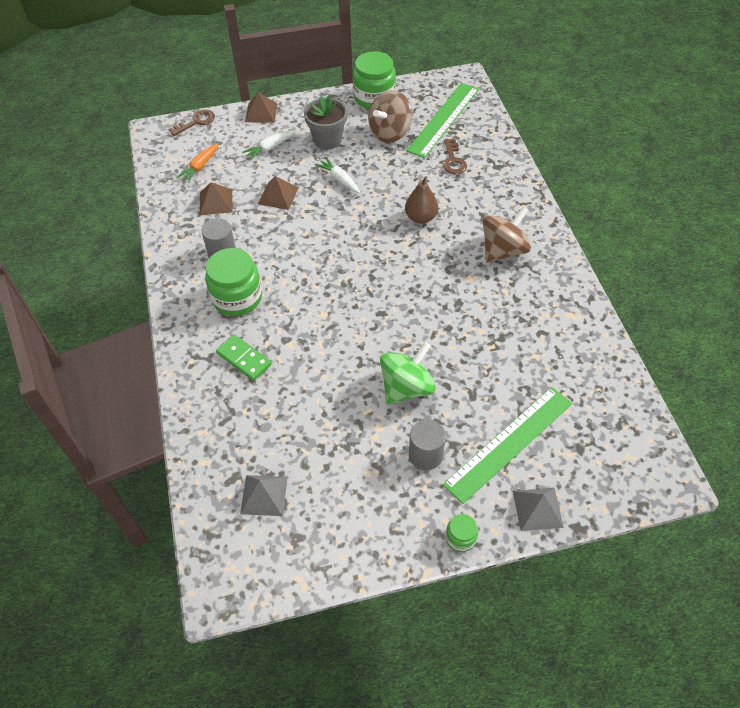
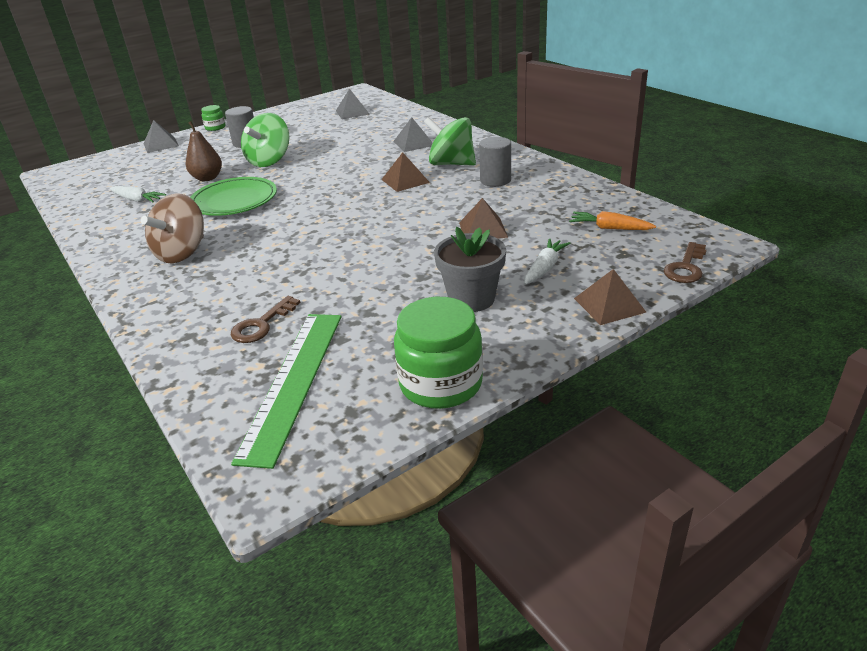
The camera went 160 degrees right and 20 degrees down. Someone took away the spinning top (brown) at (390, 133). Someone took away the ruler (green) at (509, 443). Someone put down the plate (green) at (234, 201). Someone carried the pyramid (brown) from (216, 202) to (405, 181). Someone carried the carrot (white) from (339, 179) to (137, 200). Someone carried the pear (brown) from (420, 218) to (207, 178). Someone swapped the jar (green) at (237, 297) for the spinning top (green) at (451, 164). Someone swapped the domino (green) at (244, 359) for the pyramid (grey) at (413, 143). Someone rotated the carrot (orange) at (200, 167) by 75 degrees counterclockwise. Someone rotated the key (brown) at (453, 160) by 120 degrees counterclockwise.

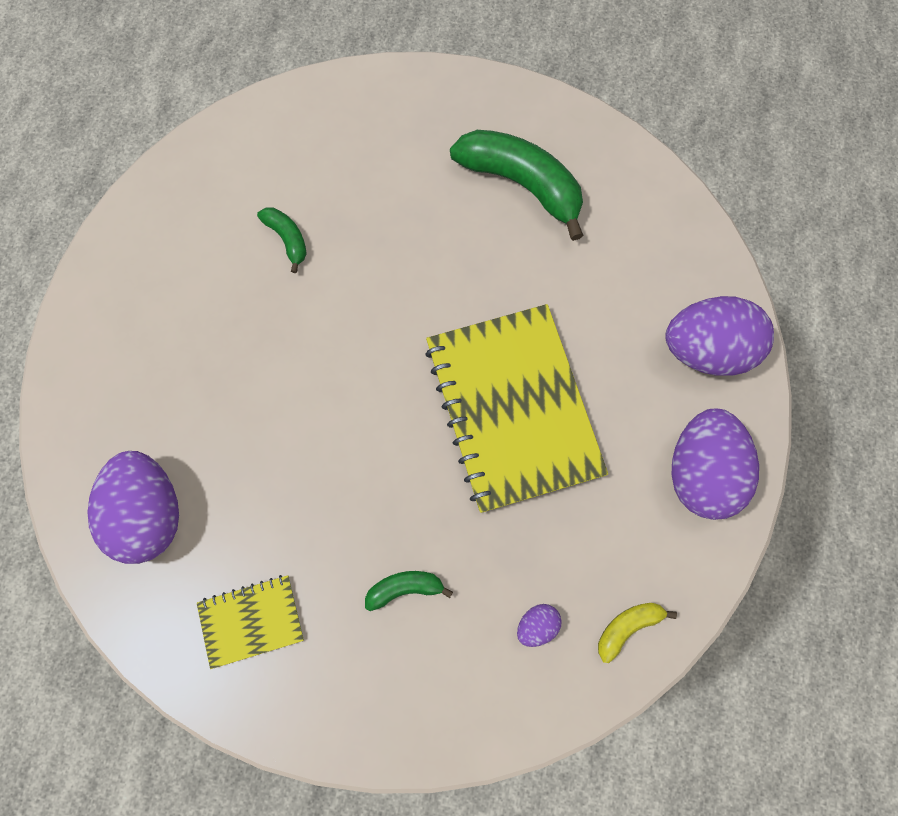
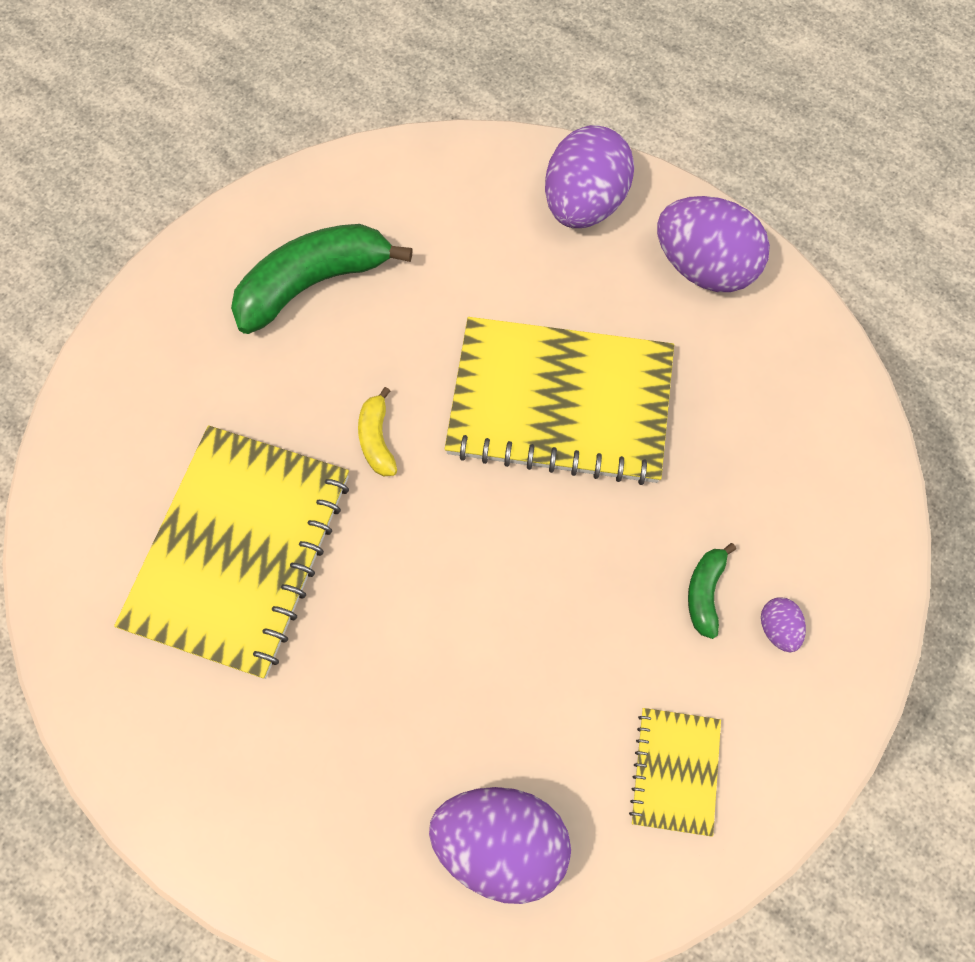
The camera went 65 degrees left and 5 degrees down. Someone carried the egg (purple) from (537, 625) to (778, 628). Someone carried the banana (yellow) from (627, 627) to (377, 439). Someone swapped the banana (green) at (287, 239) for the notebook (yellow) at (239, 551).

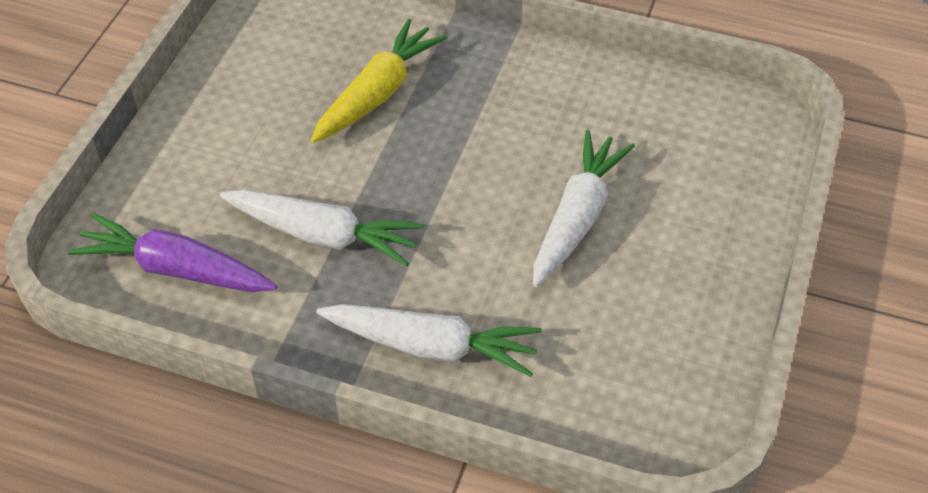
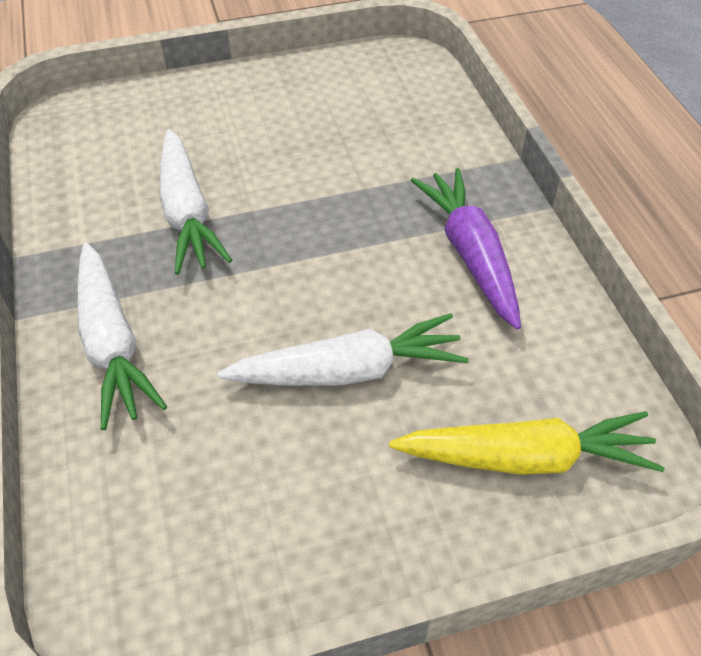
The camera went 55 degrees right and 0 degrees up. Someone carried the carrot (purple) from (177, 269) to (471, 255). Someone carried the carrot (yellow) from (377, 94) to (524, 457).

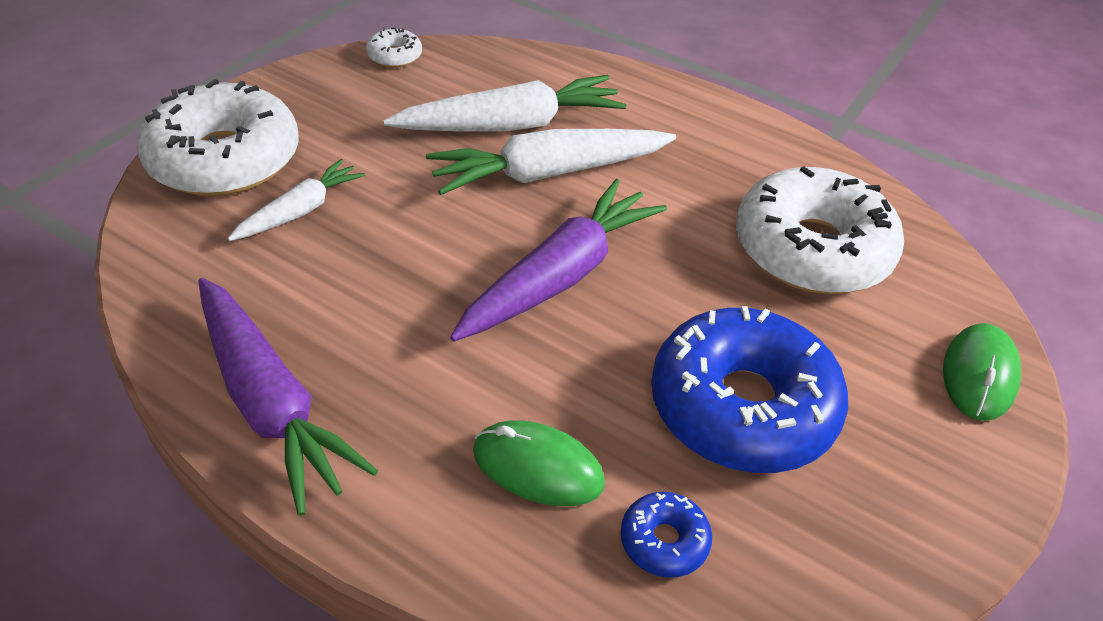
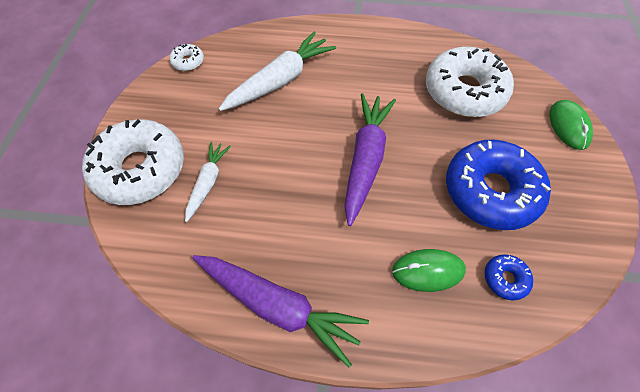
The camera went 25 degrees left and 15 degrees up. Someone took away the carrot (white) at (549, 173).

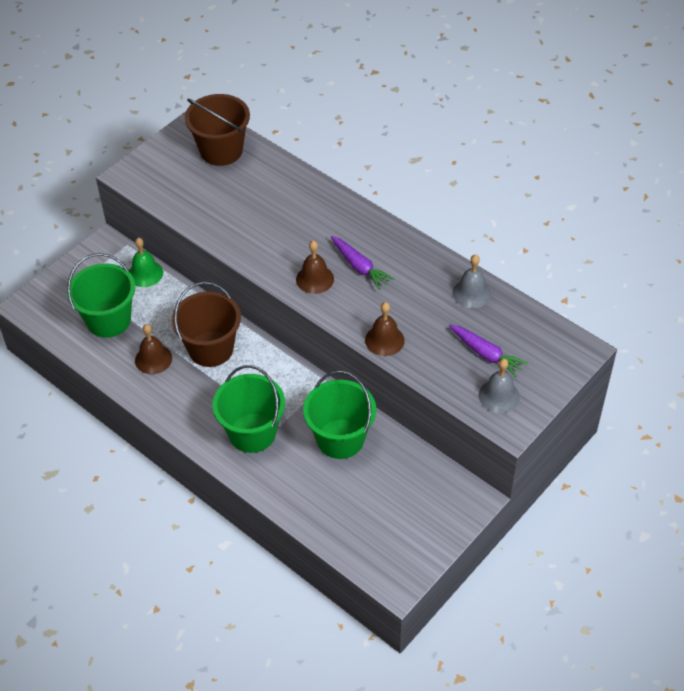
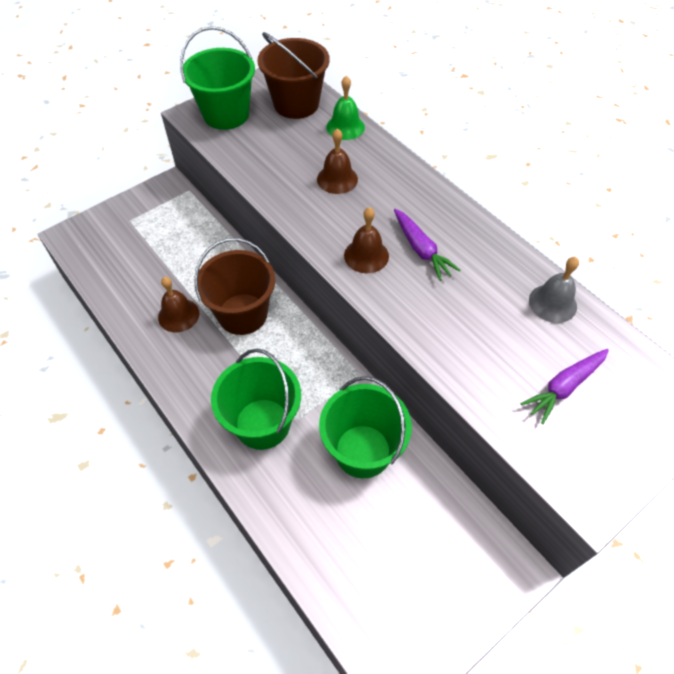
The camera went 10 degrees right and 5 degrees up. Someone took away the bell (grey) at (499, 396). Someone carried the bucket (green) from (109, 320) to (226, 114). Someone carried the bell (green) from (145, 273) to (345, 127). Someone carried the bell (brown) from (384, 340) to (337, 179). Someone rotated the carrot (purple) at (486, 354) by 90 degrees clockwise.

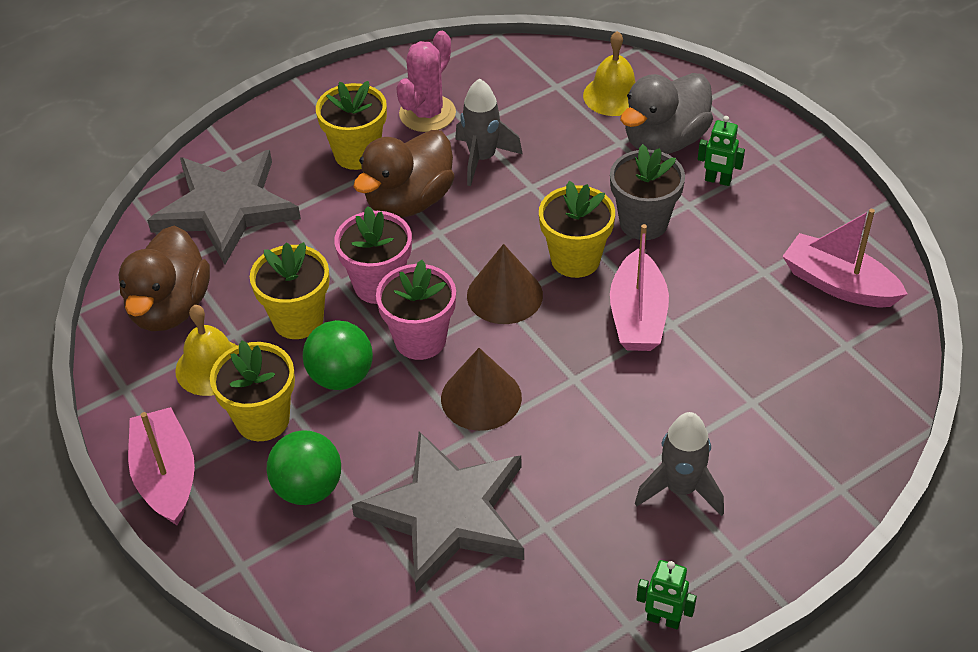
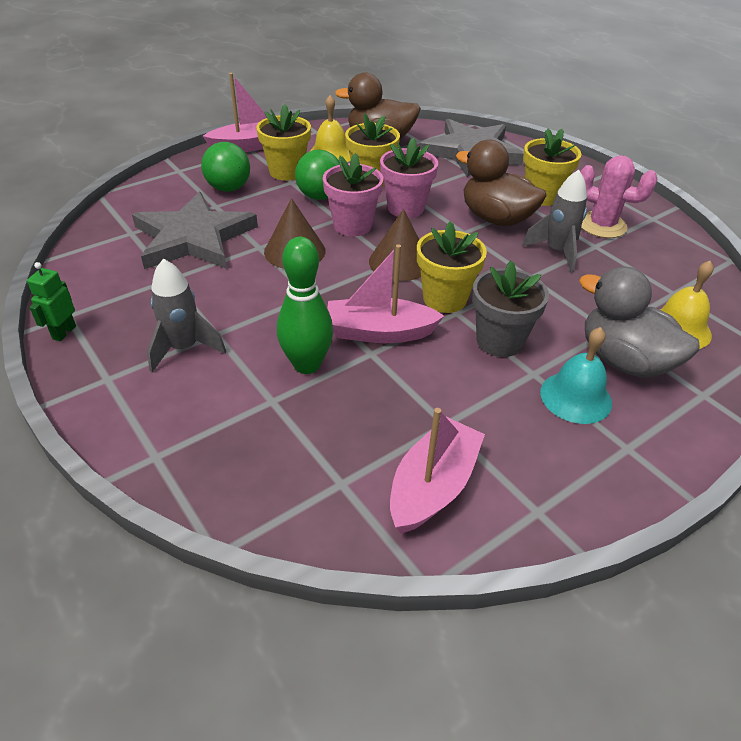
The camera went 85 degrees right and 5 degrees down. Someone put down the bowling pin (green) at (307, 364). Someone swapped the robot (green) at (717, 180) for the bell (turquoise) at (575, 397).

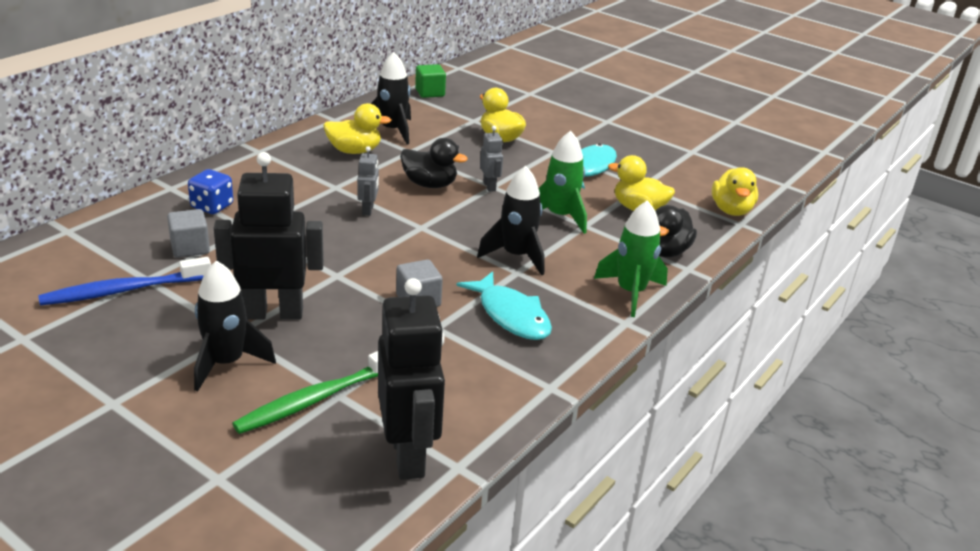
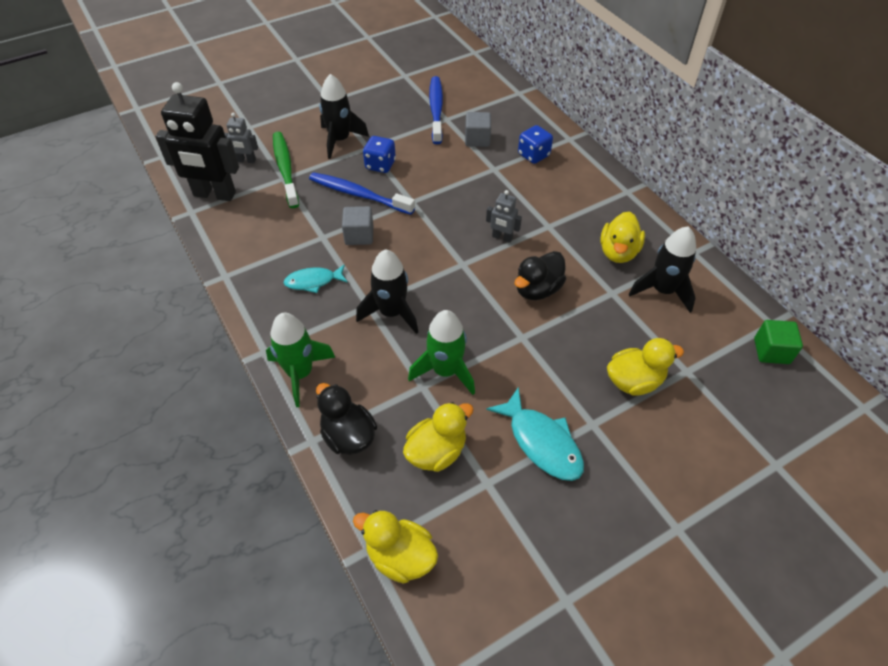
The camera went 115 degrees right and 20 degrees up. Someone put down the toothbrush (blue) at (359, 194). Someone carried the robot (grey) from (489, 186) to (246, 160). Someone swapped the robot (black) at (273, 313) for the dice (blue) at (380, 165). Someone scaled the fish (turquoise) at (511, 315) by 0.65.

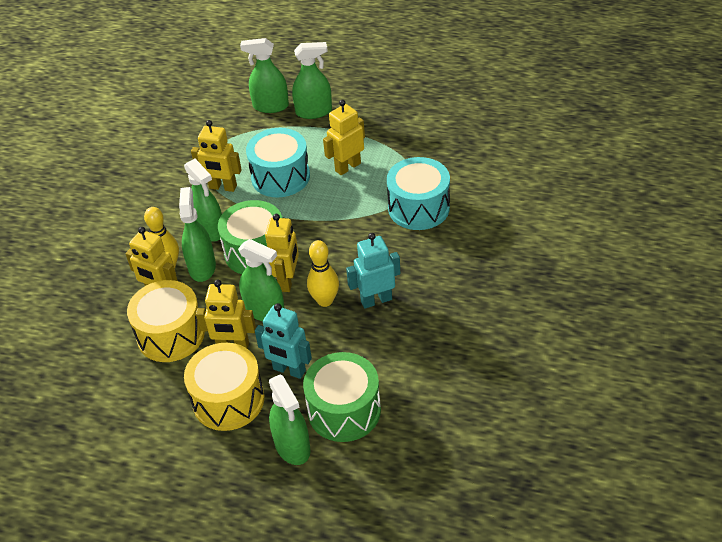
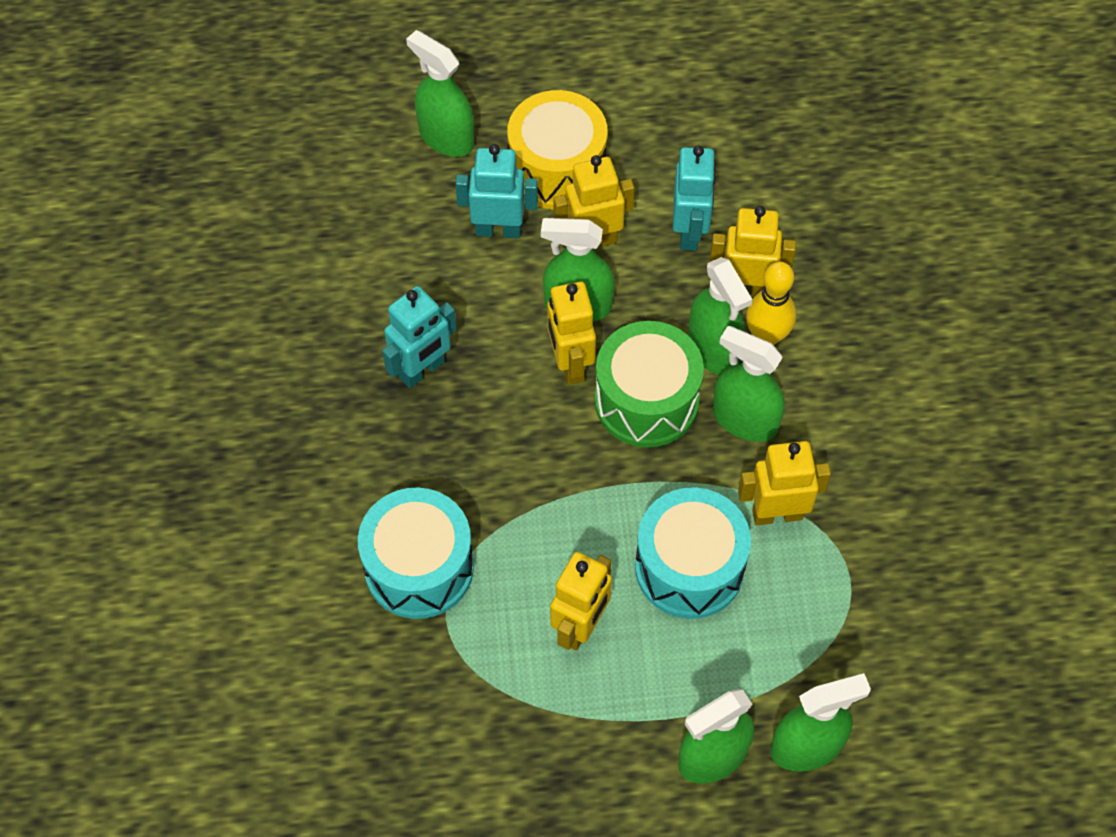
The camera went 155 degrees right and 15 degrees up. Someone took away the drum (green) at (344, 410). Someone took away the bowling pin (yellow) at (325, 300). Someone swapped the drum (yellow) at (171, 335) for the robot (turquoise) at (689, 232).

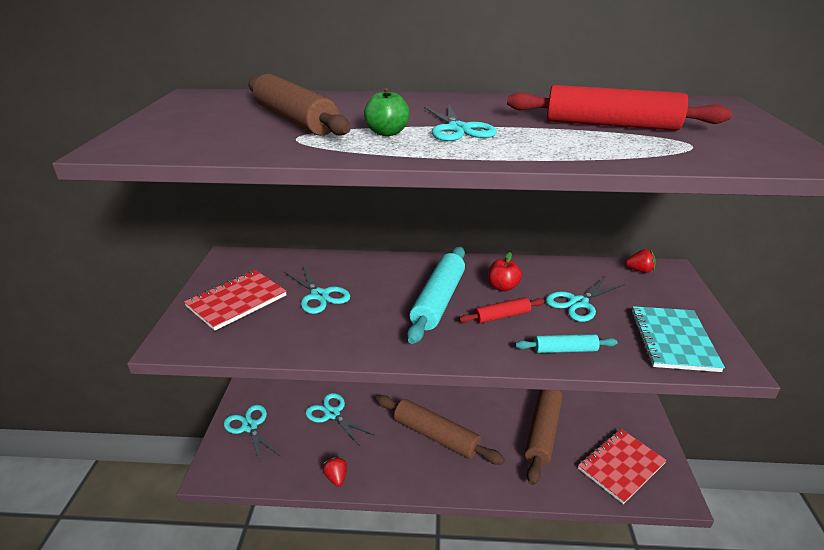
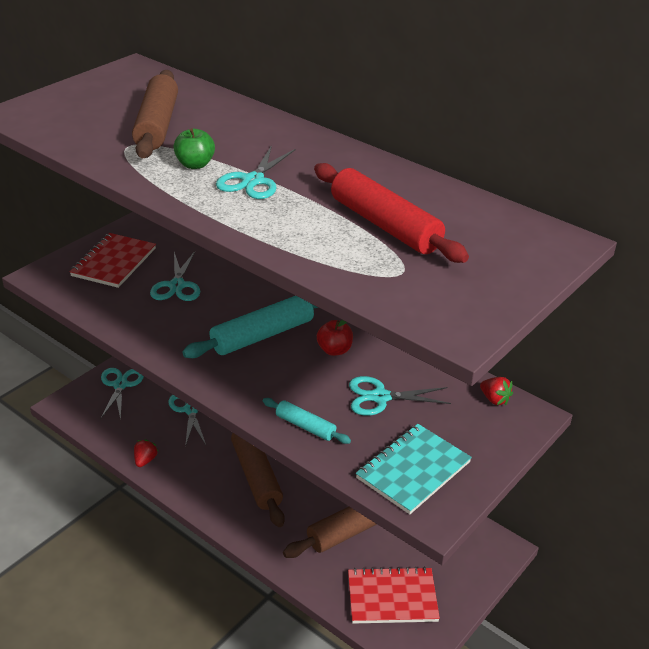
The camera went 35 degrees right and 5 degrees up. Someone took away the rolling pin (red) at (501, 316). Someone rotated the notebook (red) at (237, 301) by 60 degrees counterclockwise.

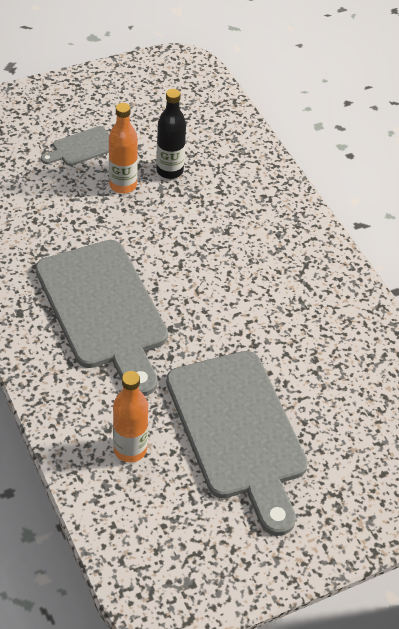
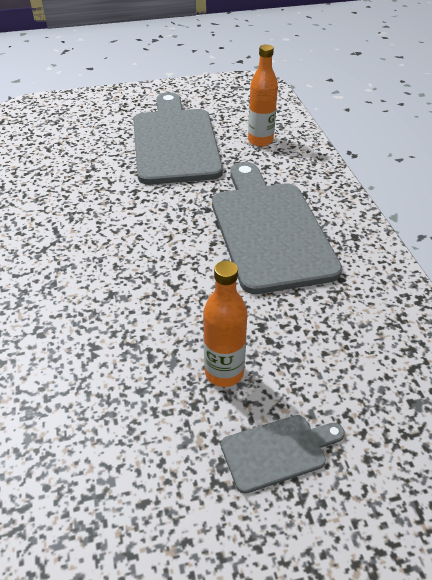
The camera went 165 degrees left and 5 degrees down. Someone took away the bottle (black) at (169, 171).

